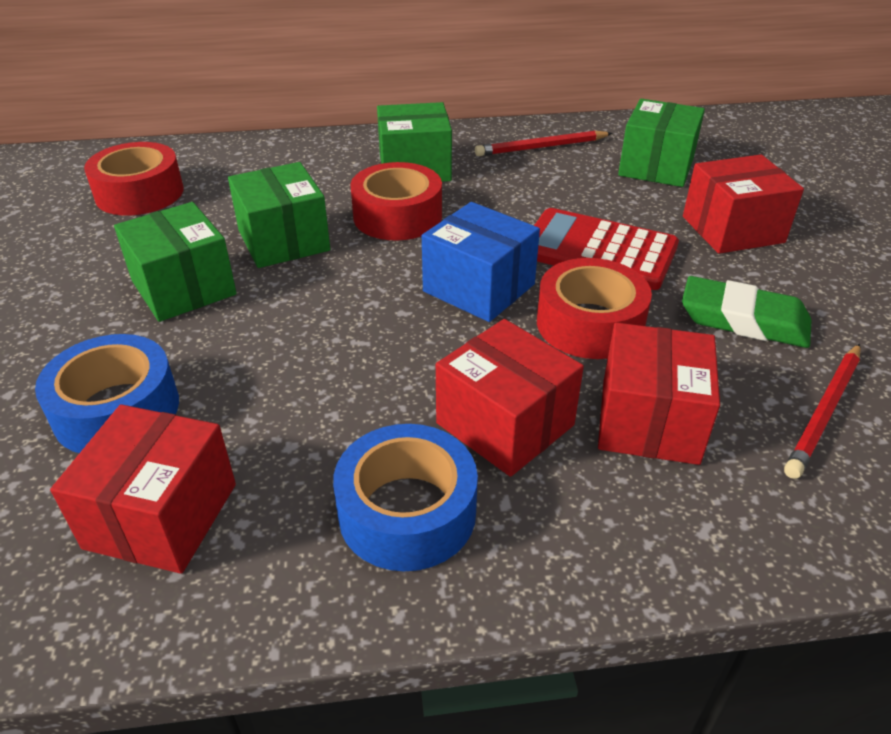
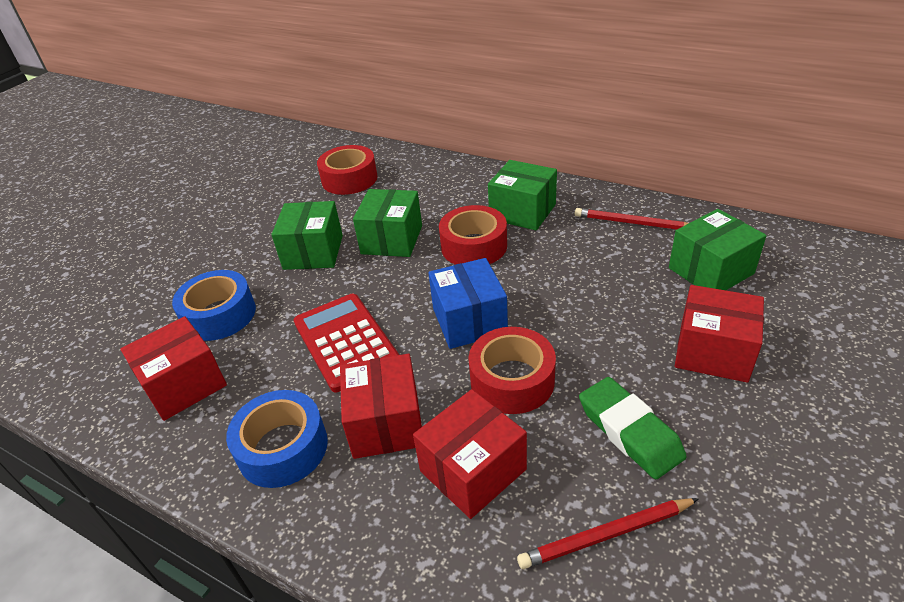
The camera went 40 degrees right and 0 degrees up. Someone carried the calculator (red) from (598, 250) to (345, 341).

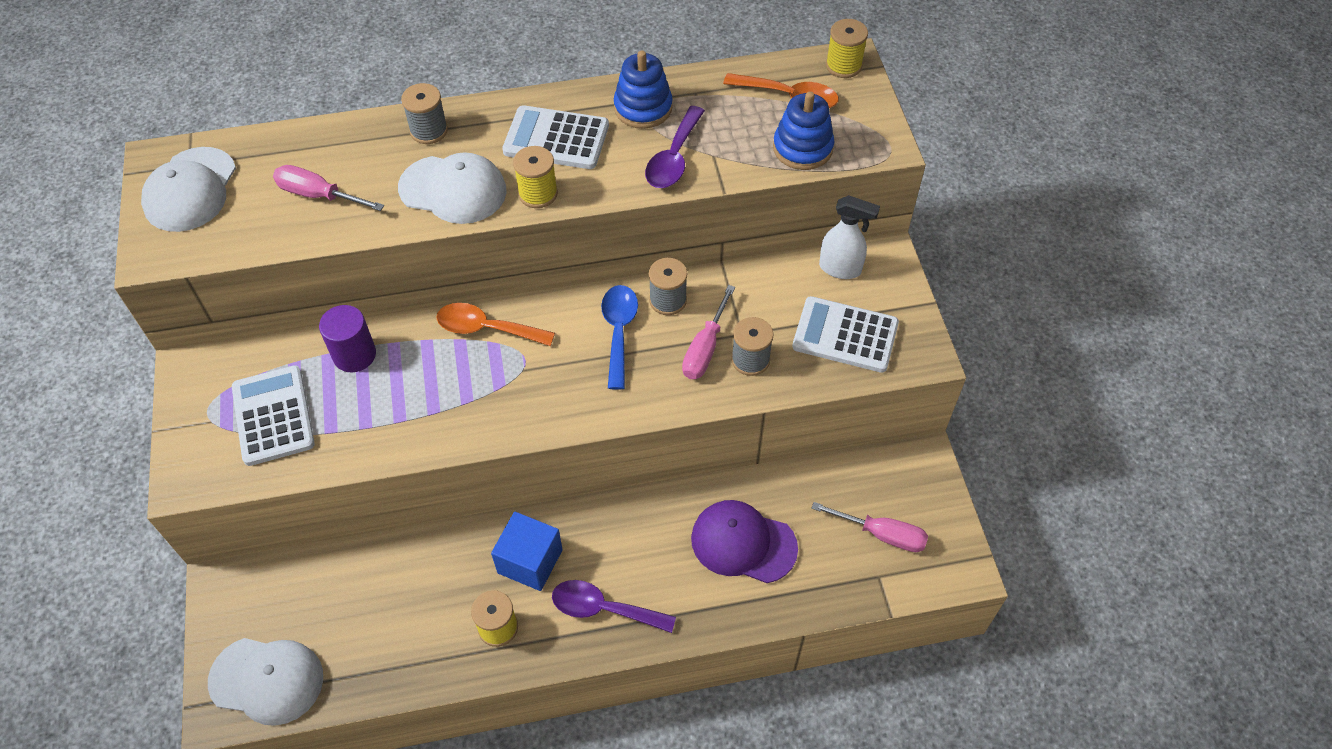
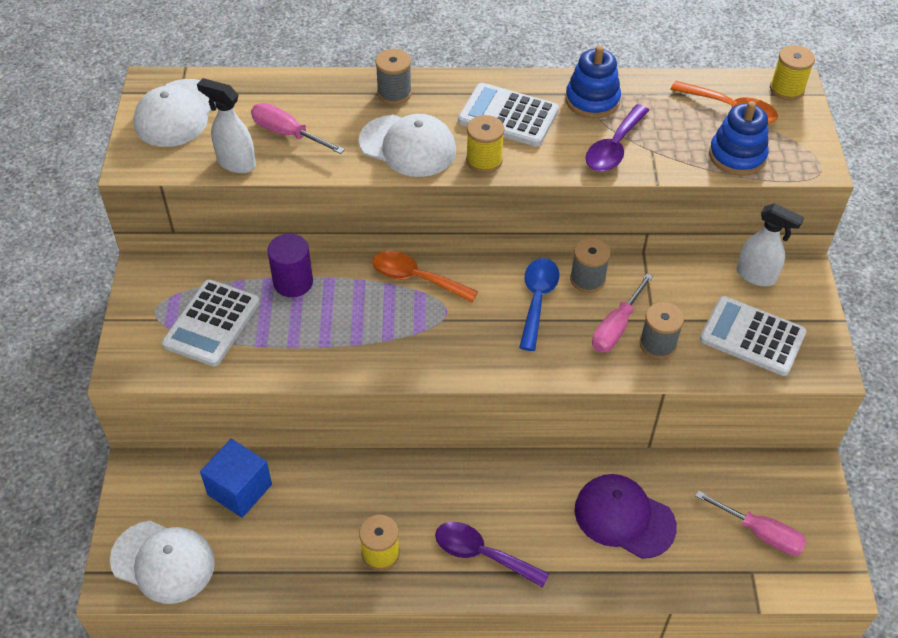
The camera went 10 degrees right and 5 degrees down. Someone put down the spray bottle (white) at (236, 163). Someone carried the cube (blue) from (530, 561) to (239, 489). Someone rotated the calculator (white) at (273, 416) by 150 degrees counterclockwise.

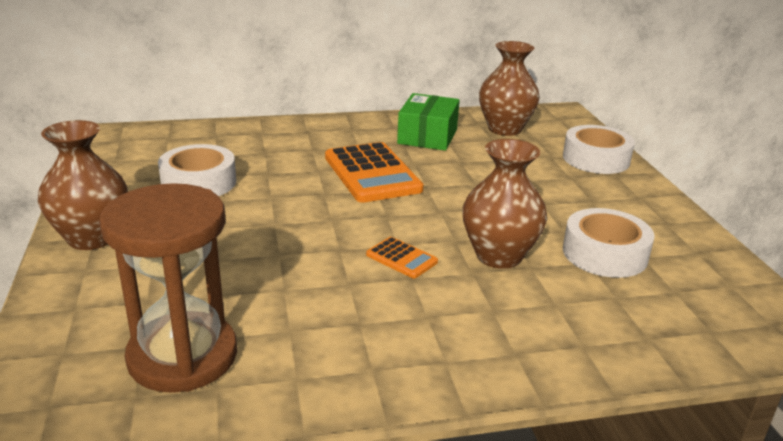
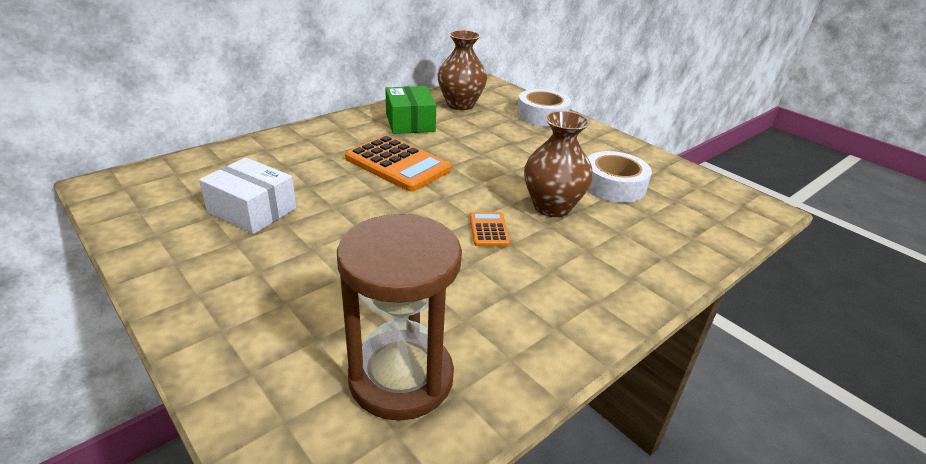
The camera went 30 degrees left and 5 degrees up. Someone took away the vase (brown) at (92, 238). Someone swapped the tape (white) at (199, 182) for the box (white) at (252, 210). Someone rotated the calculator (orange) at (401, 258) by 105 degrees counterclockwise.

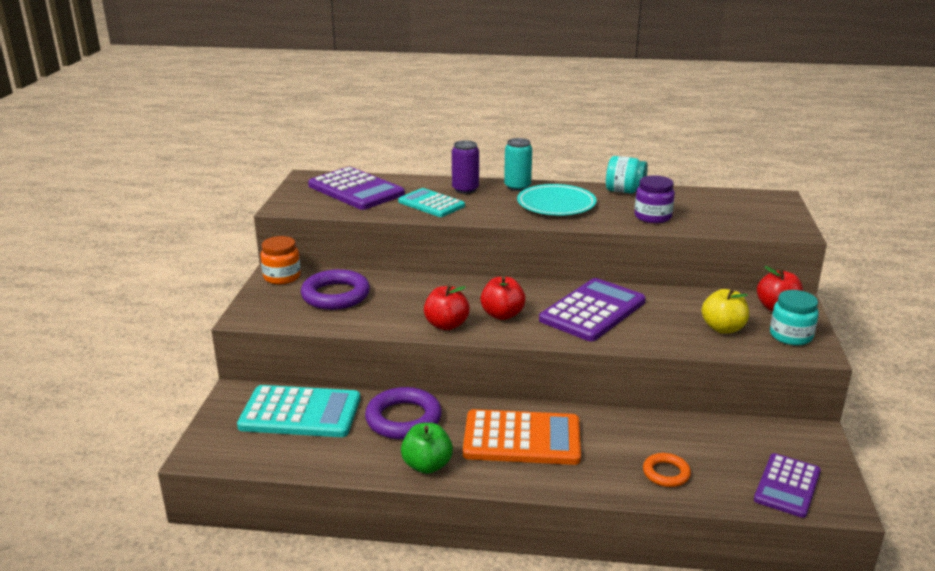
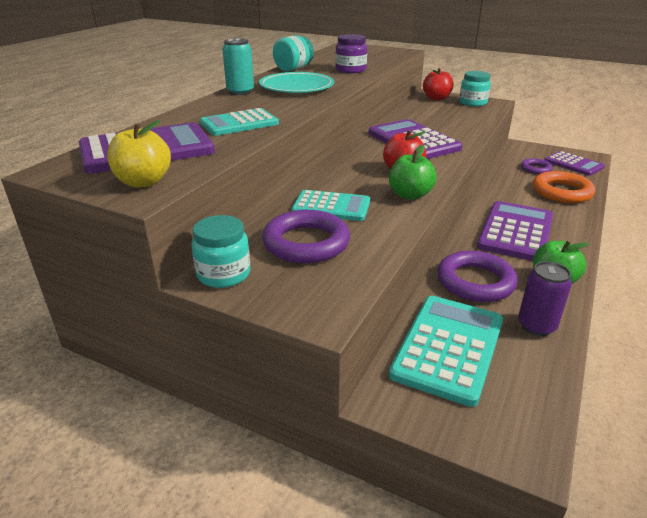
The camera went 70 degrees left and 5 degrees up. Someone put down the calculator (turquoise) at (331, 207). Someone put down the ring (purple) at (535, 169). Someone carried the can (purple) from (465, 189) to (536, 326). Someone carried the apple (yellow) from (723, 328) to (143, 182). Someone repainted the jar (orange) at (282, 277), which became the jar (turquoise) at (223, 274). Someone repainted the apple (red) at (446, 325), which became the apple (green) at (410, 195). Someone repainted the calculator (orange) at (522, 439), which became the calculator (purple) at (516, 232). Someone scaled the ring (orange) at (666, 473) by 1.77.

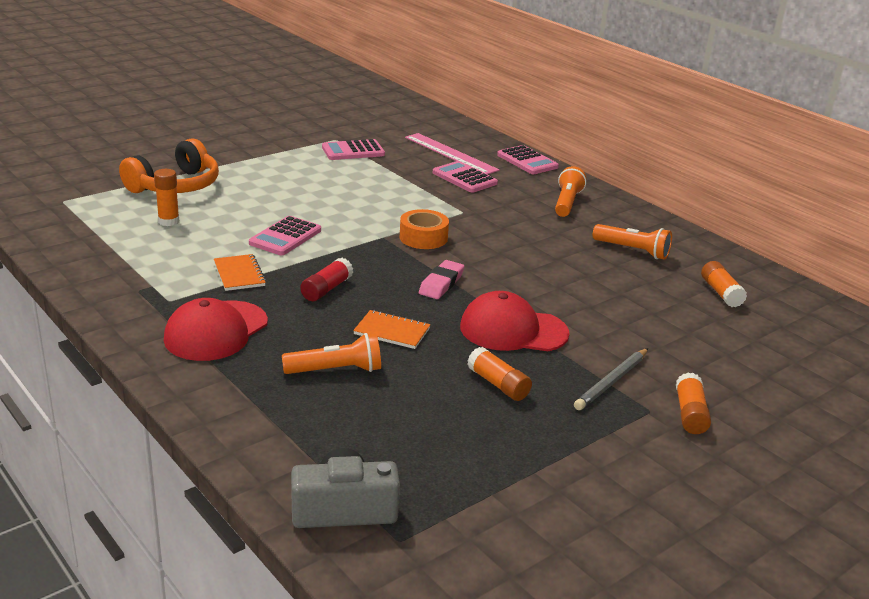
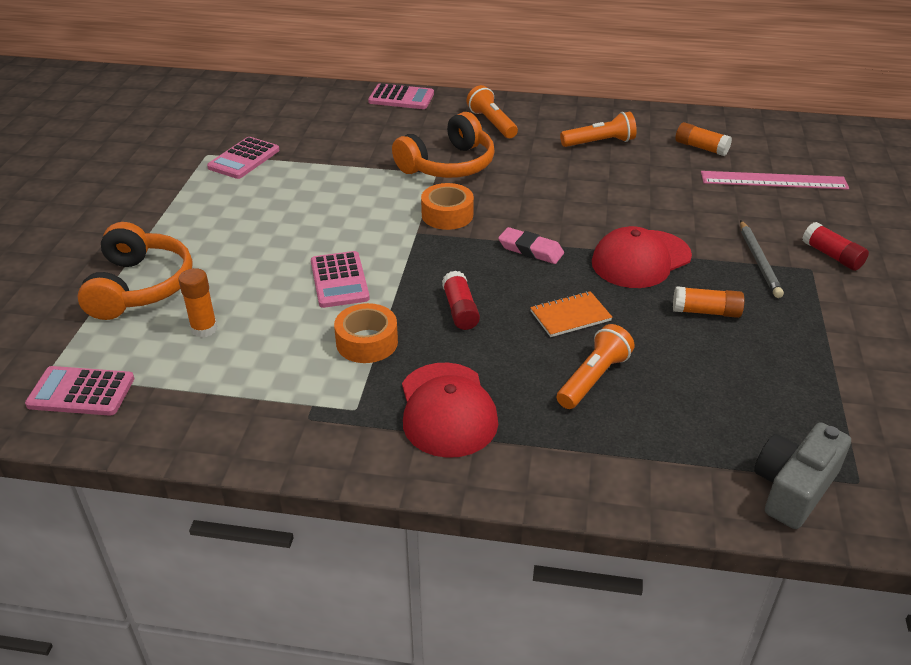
The camera went 40 degrees left and 10 degrees up. Someone put down the headphones (orange) at (448, 165). Someone carried the ruler (pink) from (450, 153) to (773, 180). Someone carried the calculator (pink) from (464, 178) to (81, 392). Someone swapped the notebook (orange) at (239, 274) for the tape (orange) at (367, 342). Someone repainted the glue stick (orange) at (690, 414), which became the glue stick (red) at (832, 256). Someone rotated the eraser (pink) at (441, 284) by 45 degrees counterclockwise.

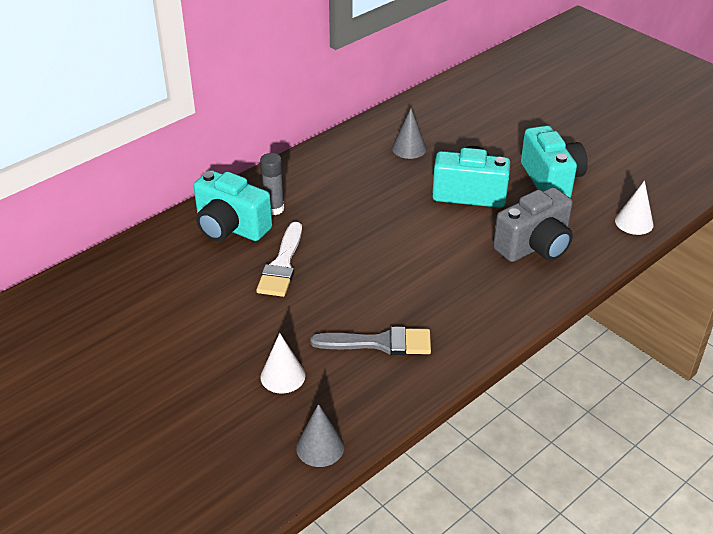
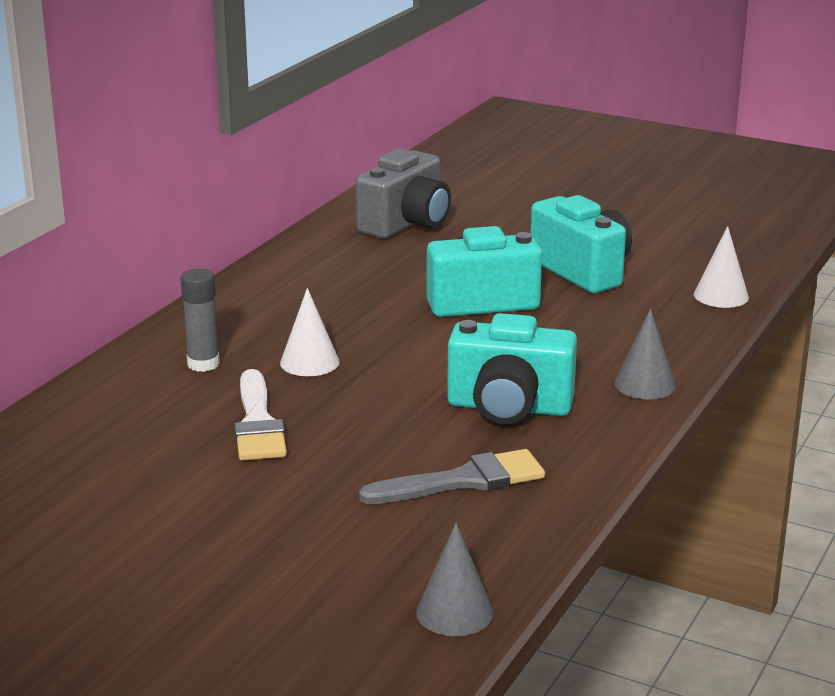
The camera went 20 degrees left and 15 degrees down. Someone carried the camera (turquoise) from (230, 227) to (509, 408). Someone carried the cone (white) from (282, 376) to (309, 362). Someone carried the cone (grey) from (409, 148) to (644, 384). Someone carried the camera (grey) from (534, 246) to (406, 224).

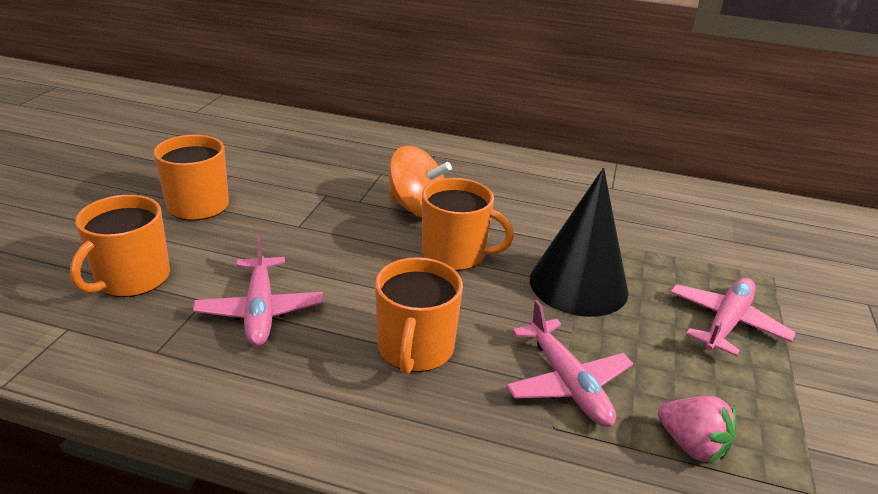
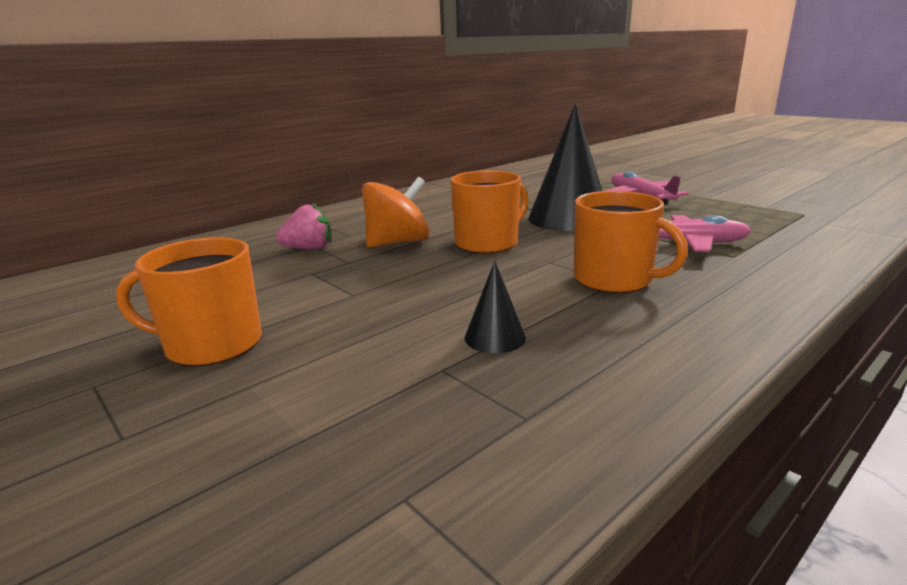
The camera went 55 degrees left and 10 degrees down. Someone took away the mug (orange) at (131, 278). Someone carried the strawberry (pink) from (691, 445) to (309, 249). Someone swapped the plane (pink) at (260, 310) for the cone (black) at (495, 337).

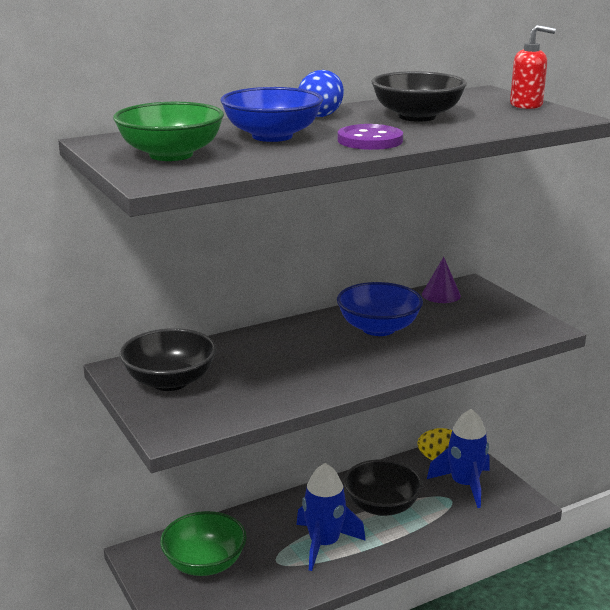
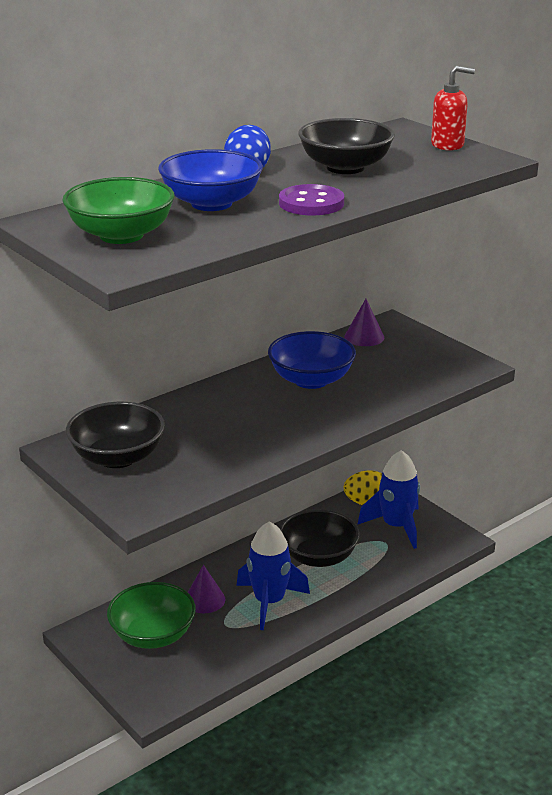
The camera went 10 degrees left and 5 degrees up. Someone put down the cone (purple) at (204, 599).

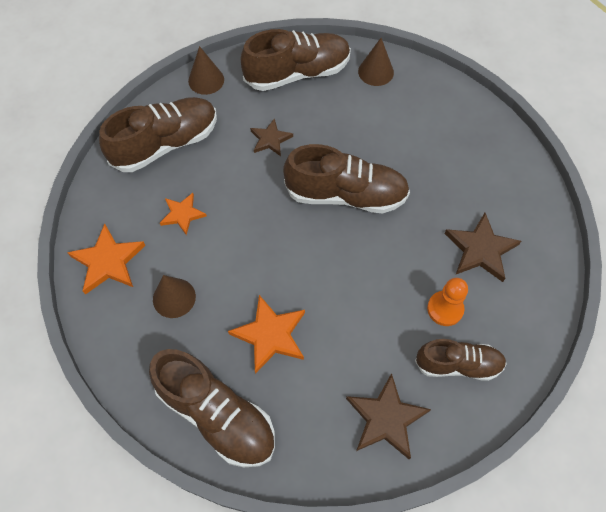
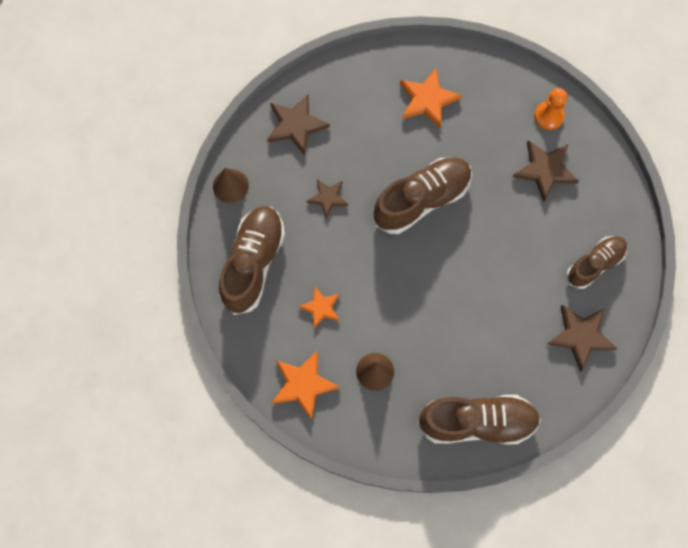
The camera went 40 degrees left and 10 degrees up. Someone took away the cone (brown) at (376, 72). Someone carried the star (orange) from (270, 335) to (427, 99). Someone carried the pawn (orange) from (445, 309) to (548, 116). Someone swapped the shoe (brown) at (297, 73) for the star (brown) at (296, 125).

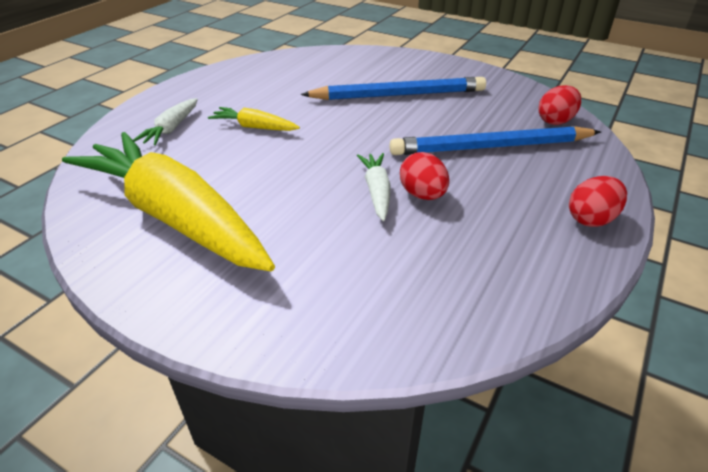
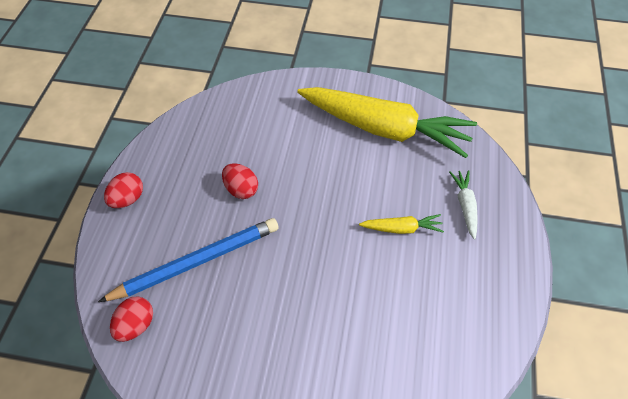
The camera went 160 degrees right and 15 degrees up. Someone took away the pencil (blue) at (398, 95). Someone took away the carrot (white) at (377, 191).

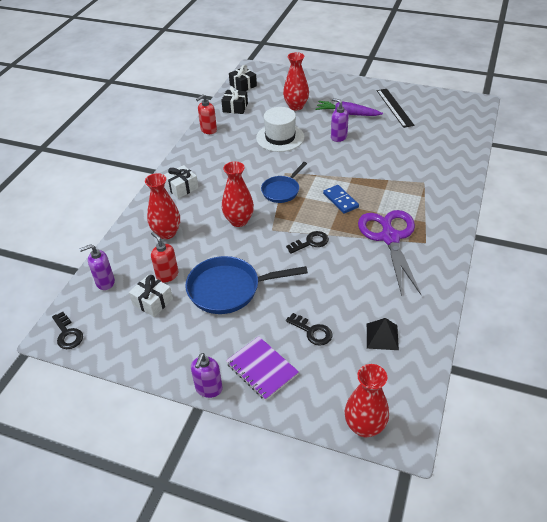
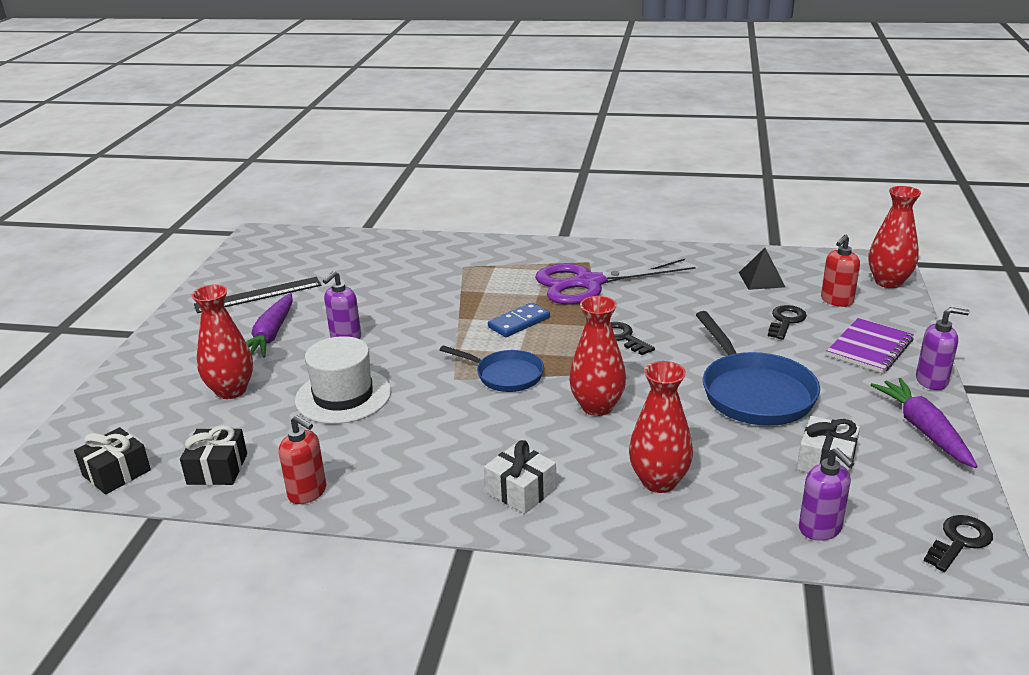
The camera went 100 degrees left and 15 degrees down. Someone put down the carrot (purple) at (923, 430). Someone carried the soap dispenser (red) from (167, 275) to (836, 301).

